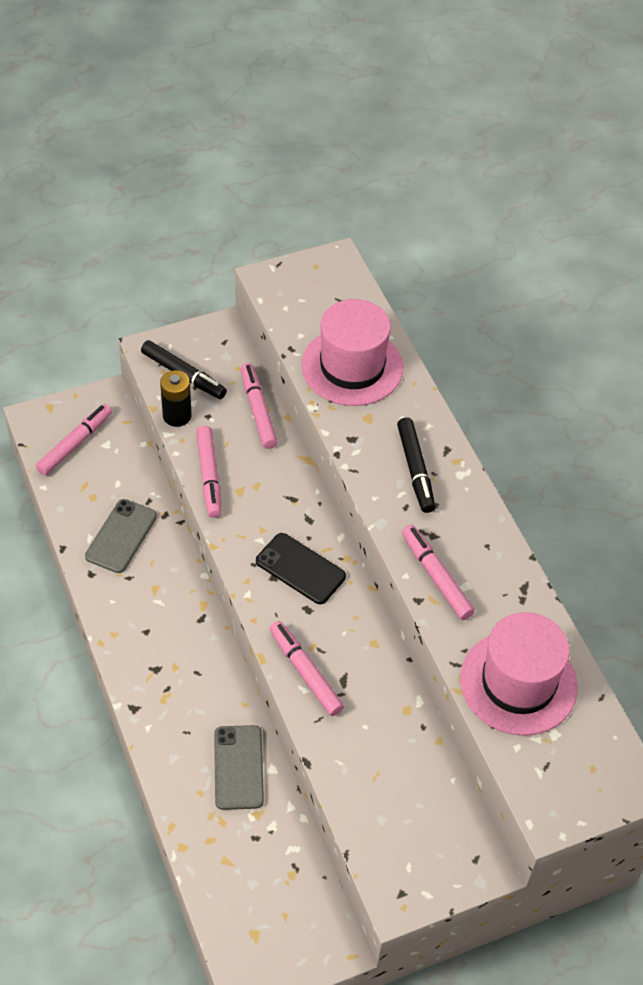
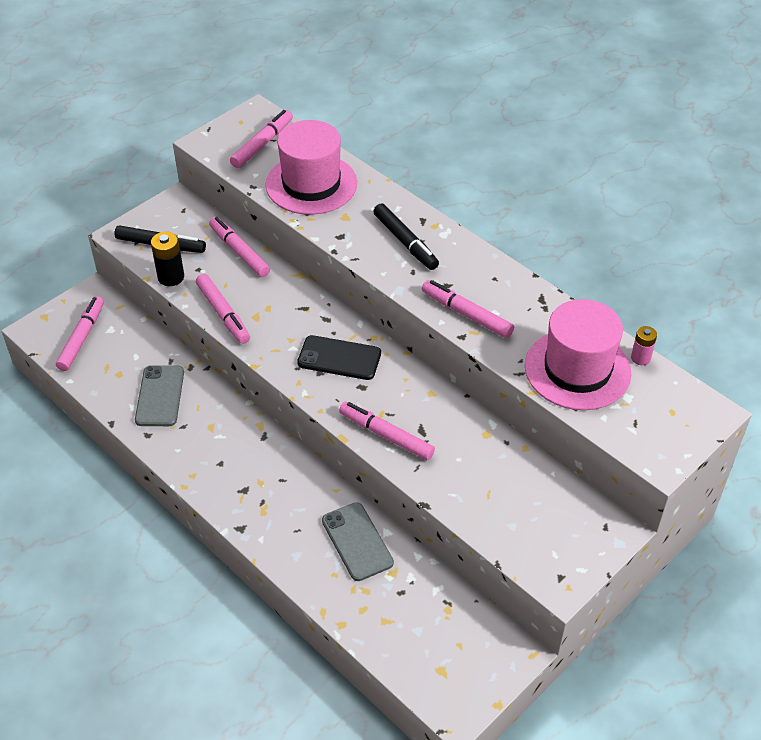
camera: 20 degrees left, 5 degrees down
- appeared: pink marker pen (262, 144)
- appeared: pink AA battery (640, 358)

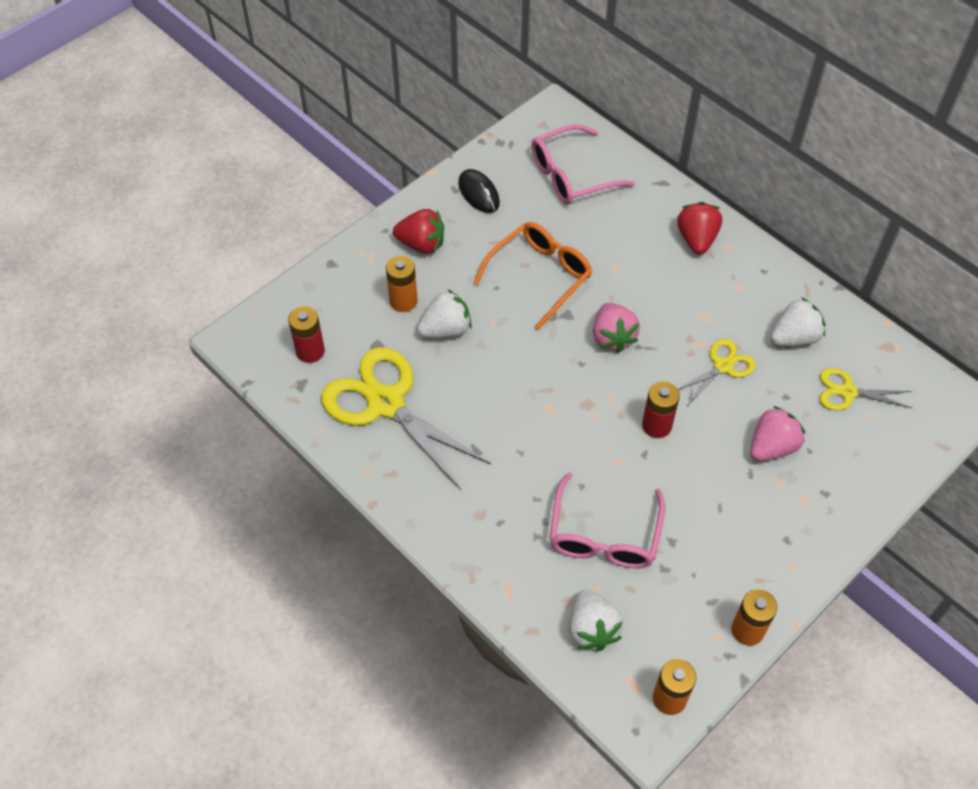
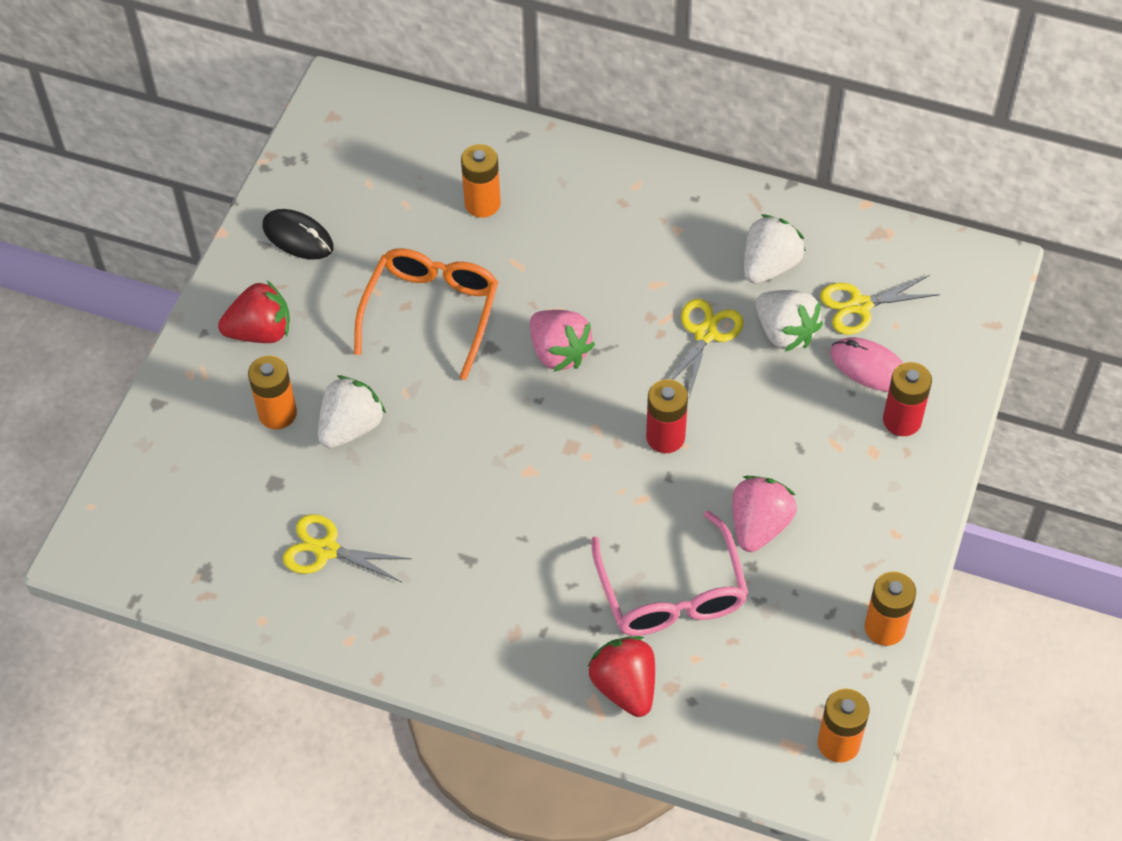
camera: 25 degrees left, 0 degrees up
- missing: pink spectacles (571, 175)
- relocated: crimson strawberry (696, 239) to (625, 687)
- relocated: crimson AA battery (310, 351) to (902, 420)
- size: yellow scissors (386, 403) = (326, 550) x0.51
- relocated: pink strawberry (772, 447) to (759, 525)
- relocated: snow-white strawberry (592, 629) to (785, 333)
- appeared: orange-coloured AA battery (482, 204)
- appeared: pink mouse (869, 367)

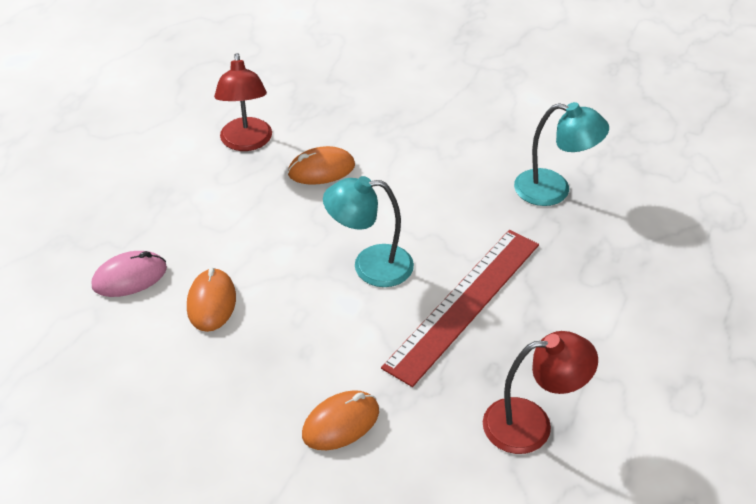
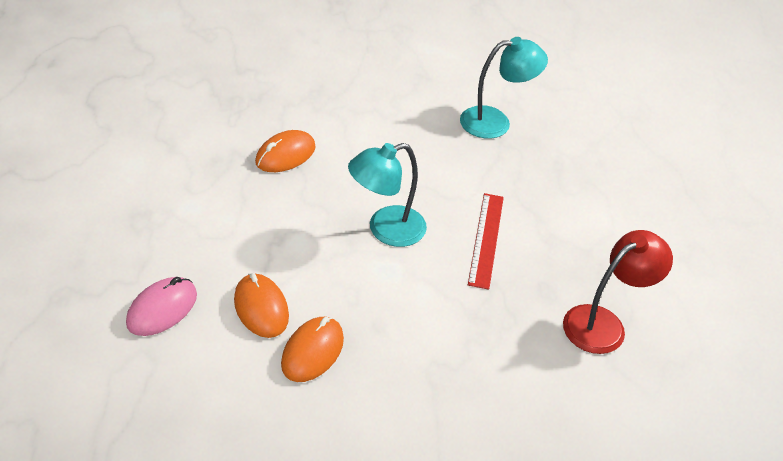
camera: 30 degrees left, 0 degrees up
- missing: crimson desk lamp (246, 142)
- size: crimson measuring stick (464, 304) = (486, 239) x0.60
- relocated: orange-coloured mouse (341, 423) to (312, 351)

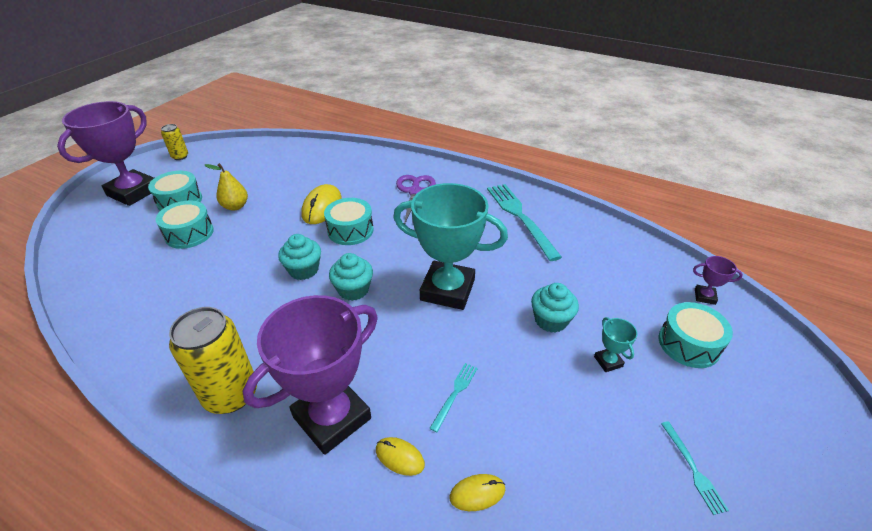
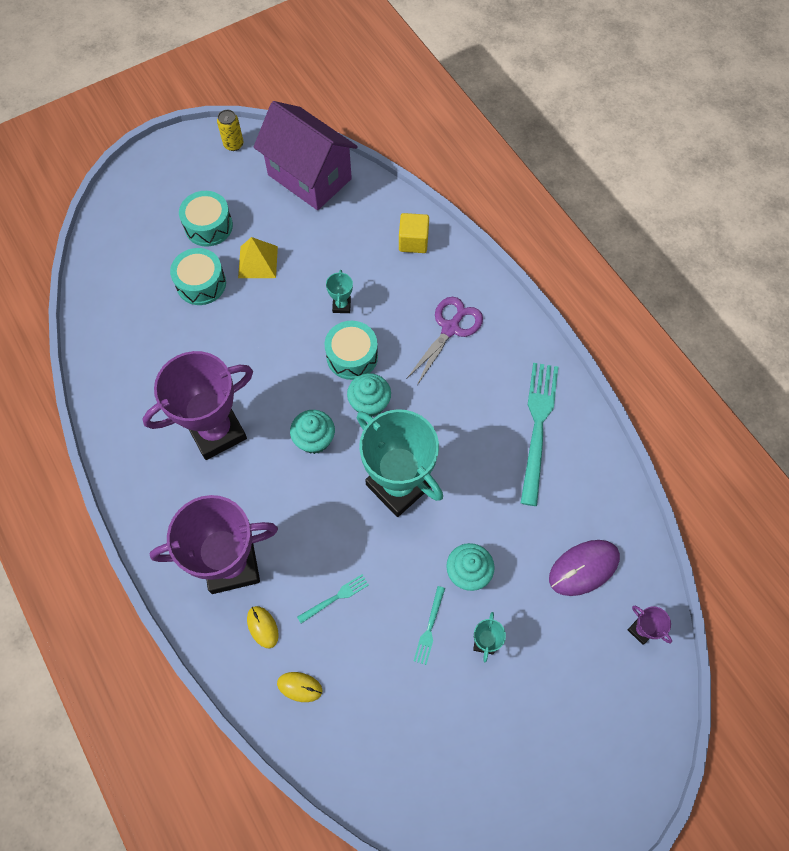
camera: 30 degrees right, 25 degrees up
- relocated: purple prize cup (133, 192) to (216, 431)
- exchanged: yellow pear (235, 206) to yellow pyramid shape (258, 262)
- exchanged: yellow mouse (322, 207) to teal prize cup (341, 305)
- relocated: teal cupcake (303, 270) to (369, 403)
- missing: teal drum (688, 344)
- missing: yellow soda can (231, 394)
- relocated: teal fork (692, 469) to (429, 627)
- appeared: purple house (309, 177)
- appeared: yellow solid cube (413, 241)
- appeared: purple mouse (583, 568)

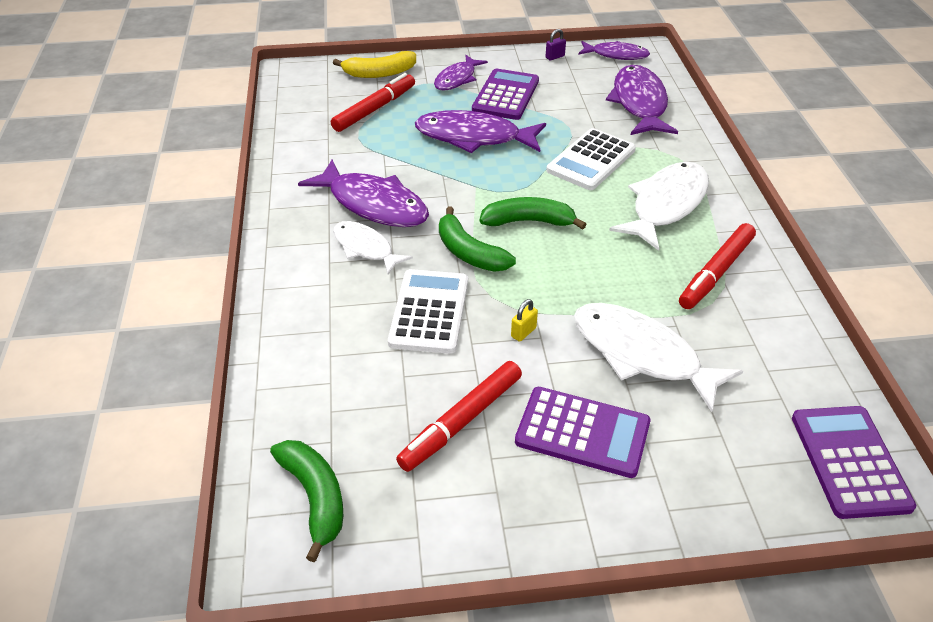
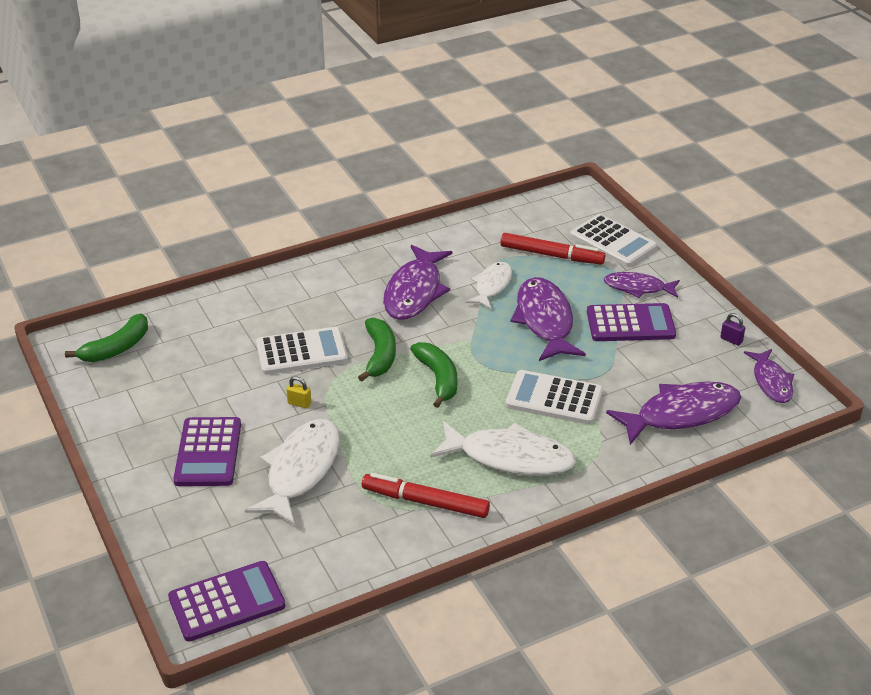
camera: 70 degrees right, 5 degrees down
- exchanged: yellow banana (379, 73) to snow-white calculator (613, 242)
- spun: emerald banana (469, 253) = (380, 355) 150 degrees clockwise
- relocated: snow-white fish (365, 248) to (492, 286)
- missing: crimson marker pen (461, 422)

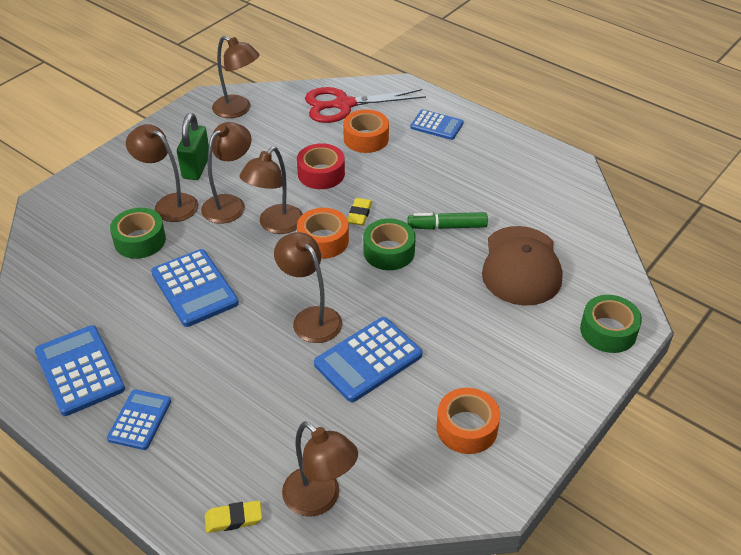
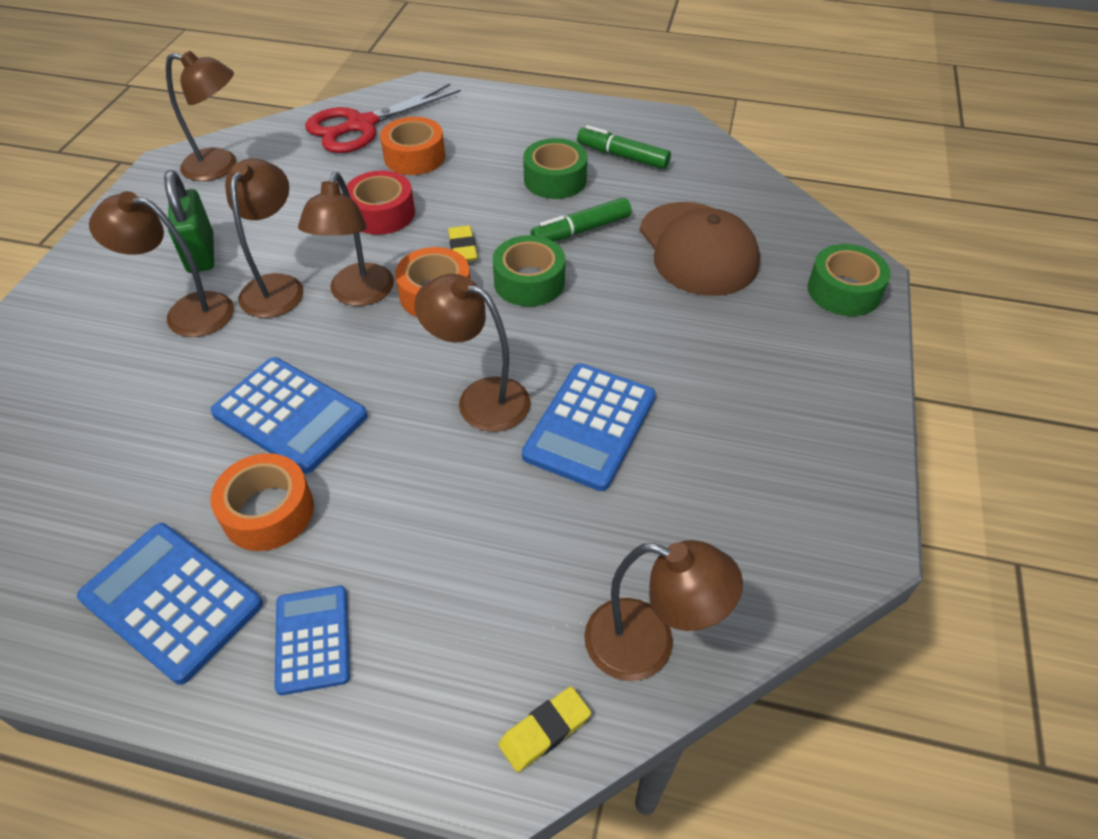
camera: 25 degrees left, 5 degrees up
- missing: blue calculator (436, 125)
- relocated: emerald sticky tape (140, 240) to (555, 179)
- relocated: orange-coloured sticky tape (467, 428) to (268, 511)
- appeared: emerald marker pen (622, 156)

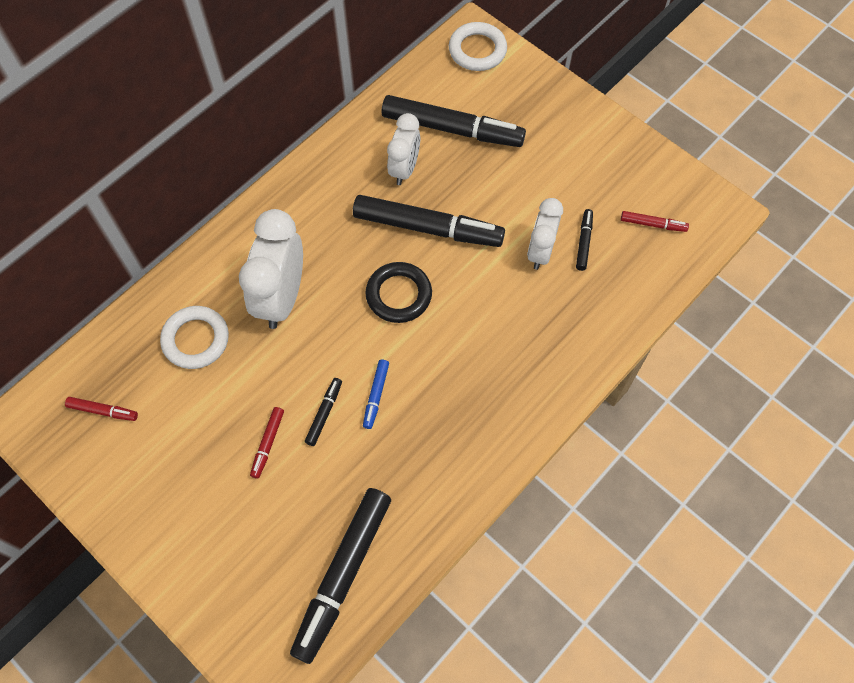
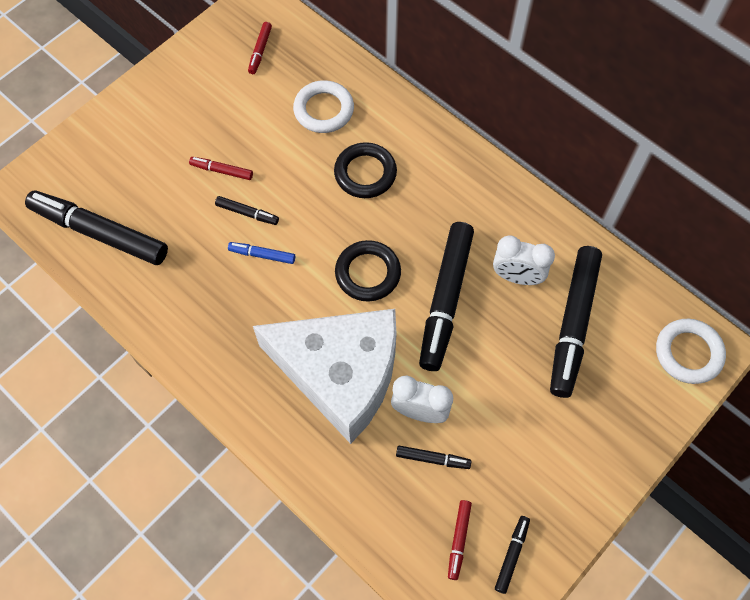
camera: 90 degrees right, 0 degrees up
- exchanged: snow-white clock (281, 297) to jet-black hoop (365, 173)
- appeared: snow-white cheese wedge (340, 374)
- appeared: jet-black marker pen (511, 555)

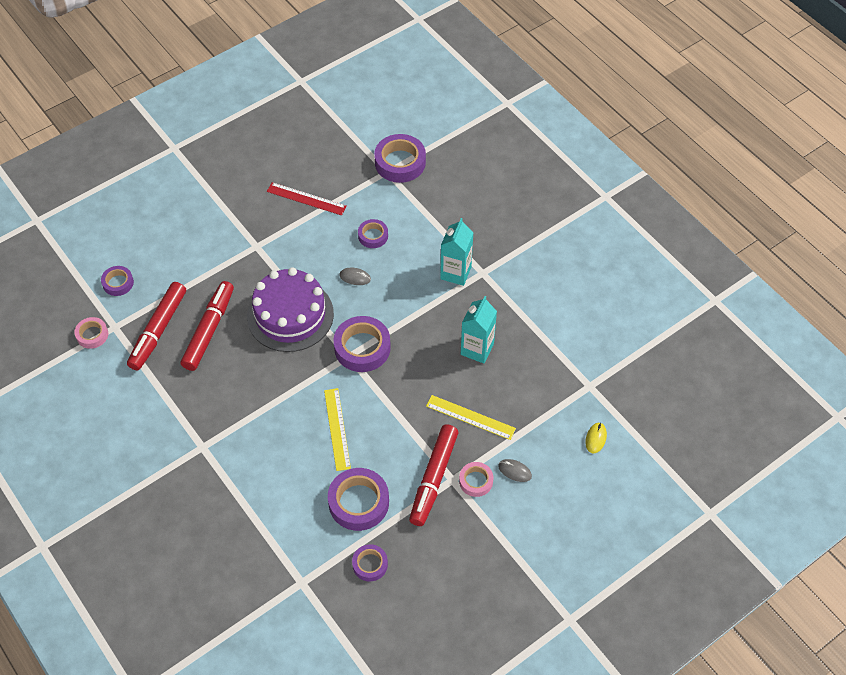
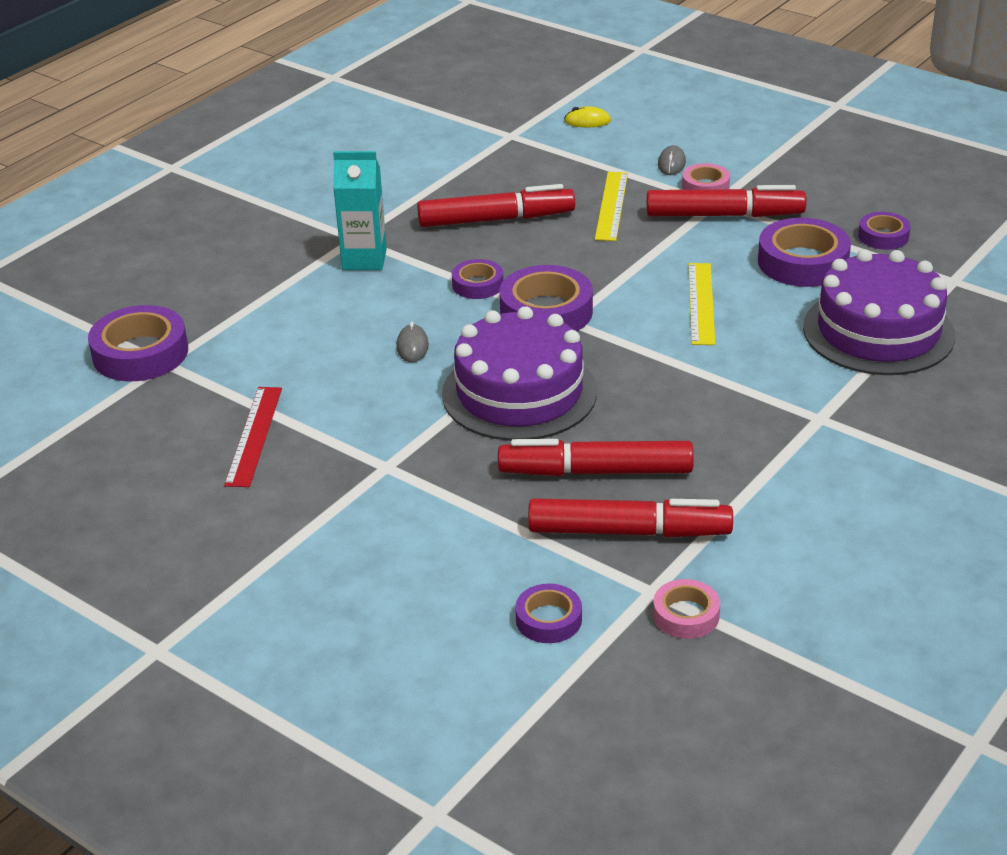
camera: 105 degrees left, 20 degrees down
- relocated: purple sticky tape (373, 236) to (477, 285)
- exchanged: teal carton (477, 349) to crimson marker pen (496, 219)
- spun: yellow measuring stick (337, 429) = (701, 303) 60 degrees counterclockwise
- appeared: purple gateau (878, 331)

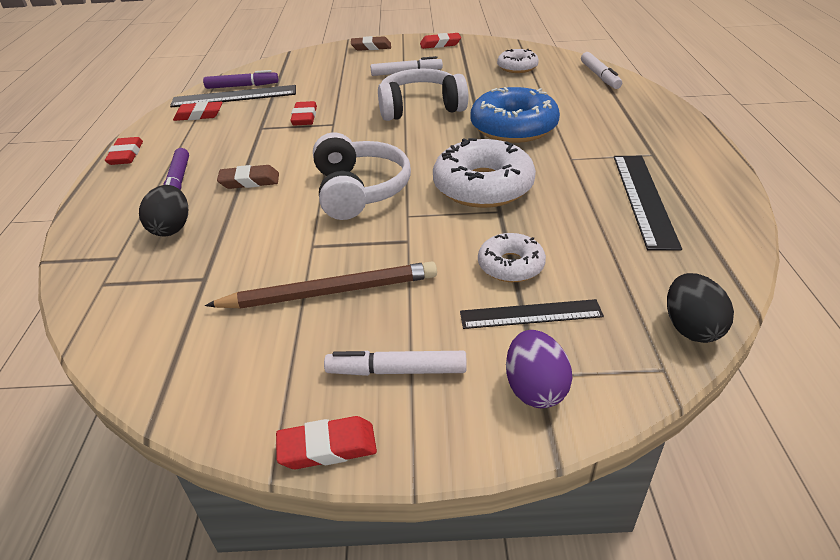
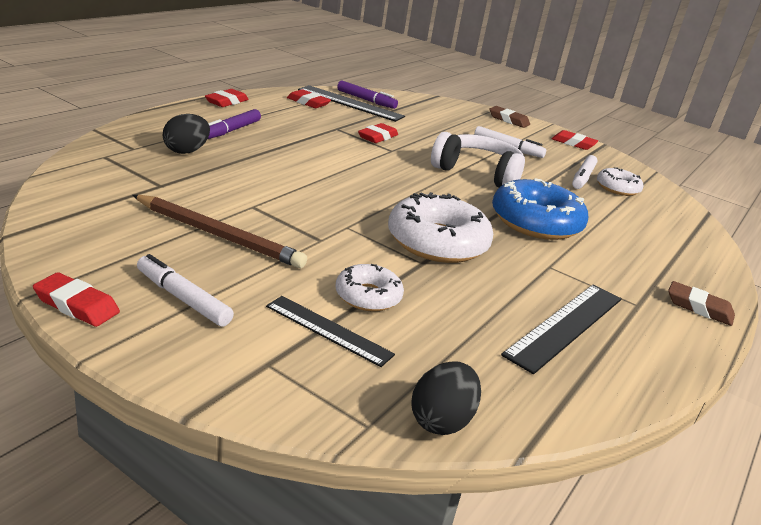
camera: 30 degrees right, 10 degrees down
- relocated: snow-white marker pen (600, 76) to (583, 178)
- missing: snow-white headphones (359, 190)
- relocated: brown eraser (249, 181) to (699, 308)
- missing: purple egg shape (535, 389)

